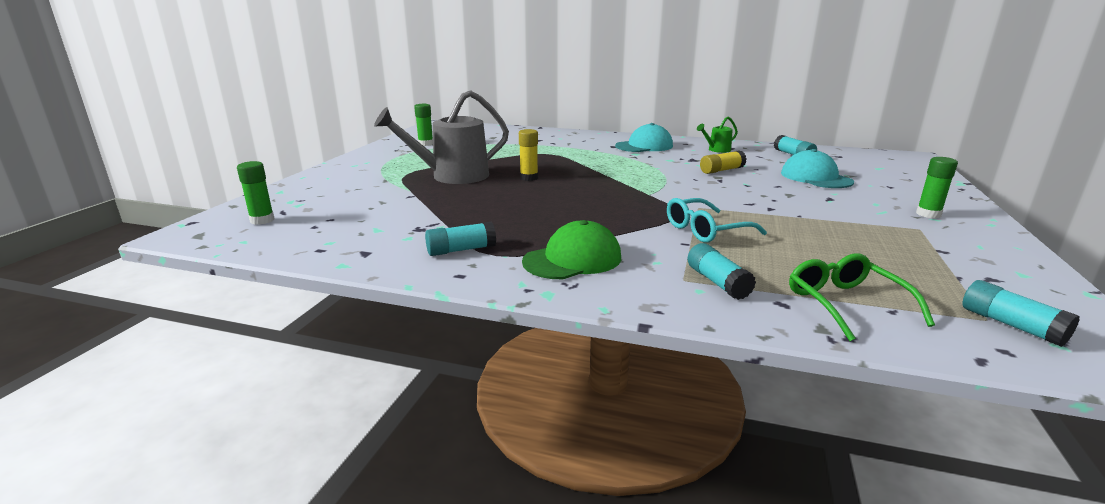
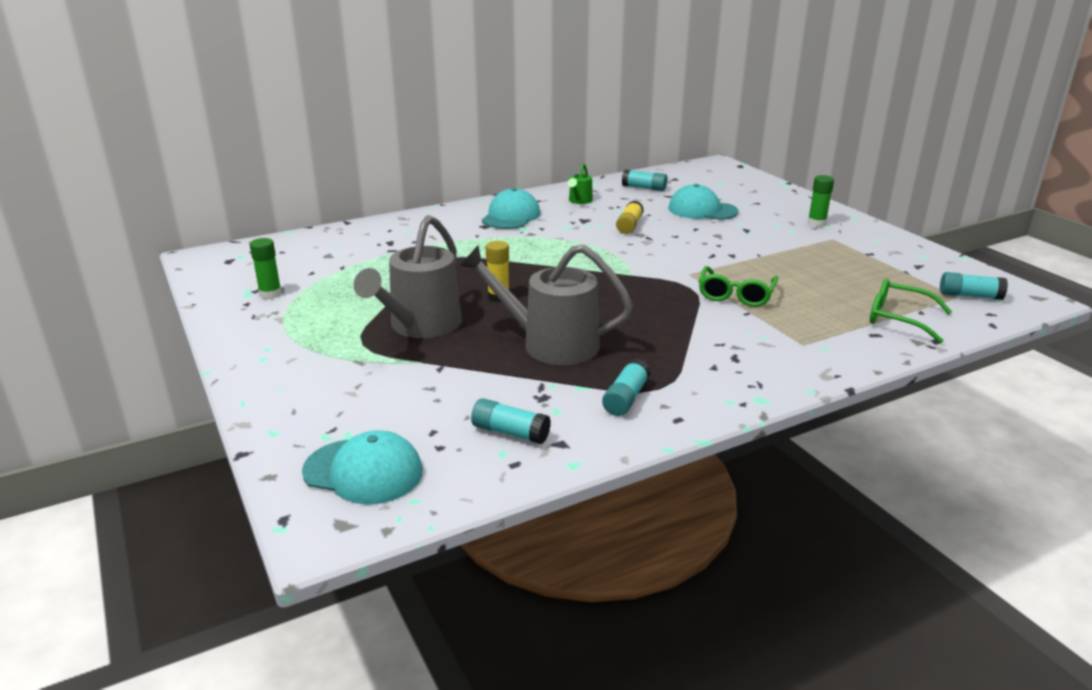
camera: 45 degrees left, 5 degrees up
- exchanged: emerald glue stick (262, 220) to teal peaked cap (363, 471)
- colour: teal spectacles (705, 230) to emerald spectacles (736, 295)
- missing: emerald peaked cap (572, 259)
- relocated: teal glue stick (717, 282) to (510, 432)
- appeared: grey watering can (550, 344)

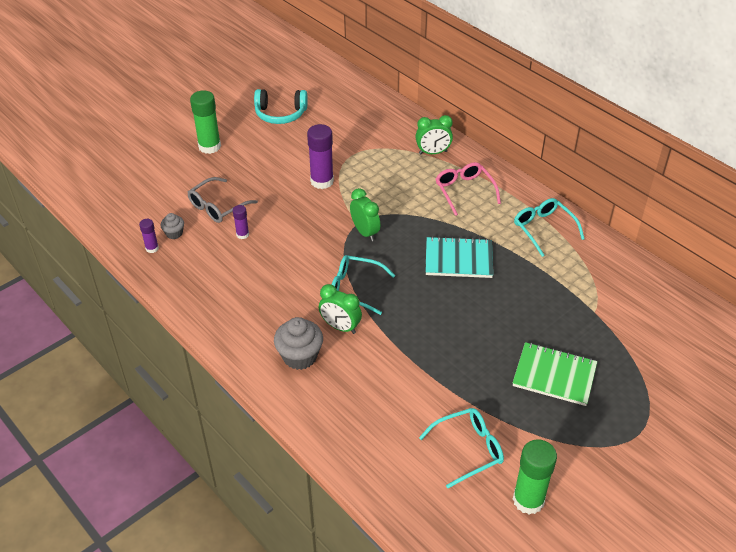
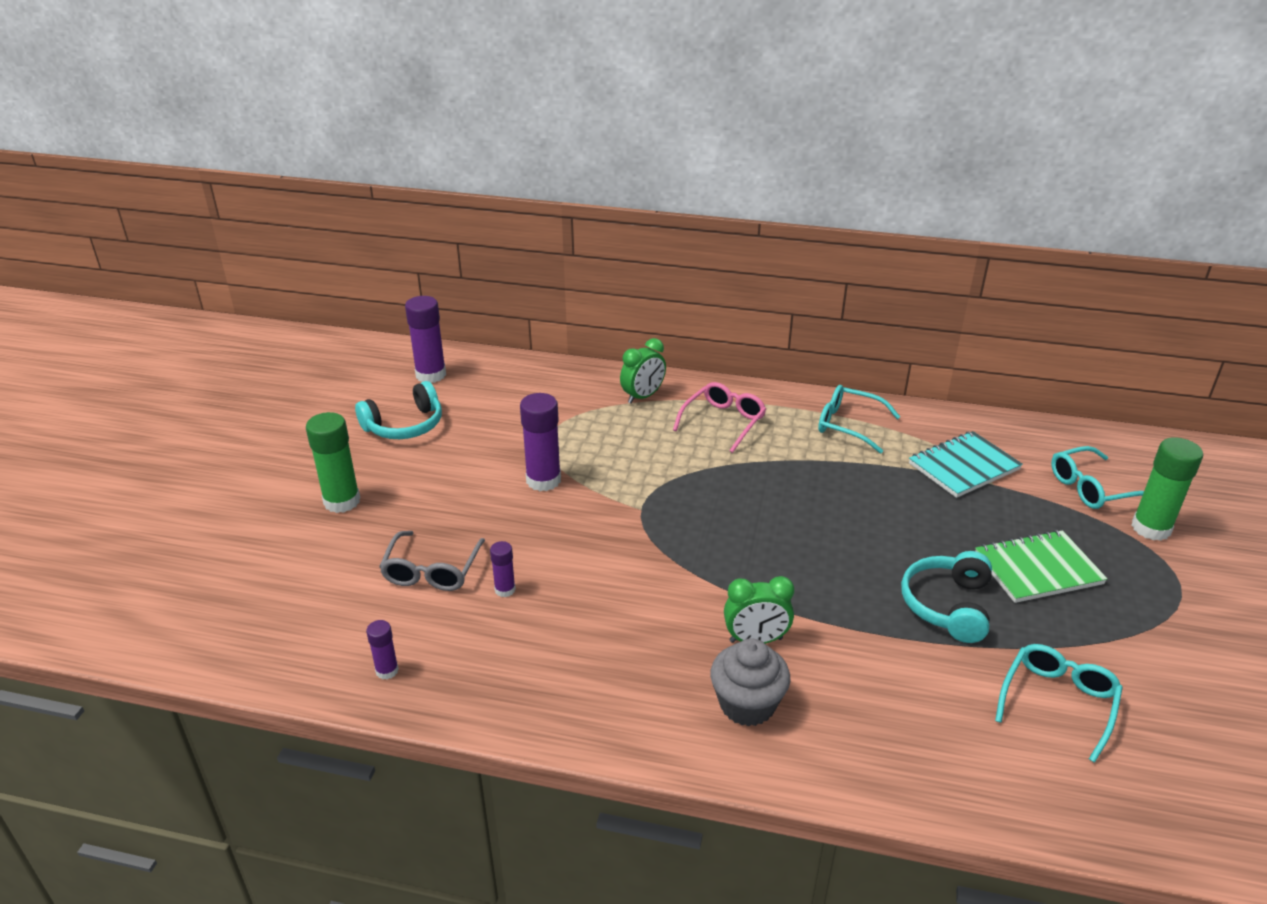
camera: 35 degrees left, 10 degrees down
- spun: pink spectacles (464, 191) = (723, 422) 90 degrees clockwise
- missing: emerald clock (365, 232)
- missing: grey cupcake (174, 233)
- relocated: teal notepad (458, 259) to (963, 466)
- relocated: teal spectacles (355, 289) to (1091, 488)
- relocated: emerald glue stick (528, 500) to (1151, 528)
- appeared: purple glue stick (431, 375)
- appeared: teal headphones (947, 606)

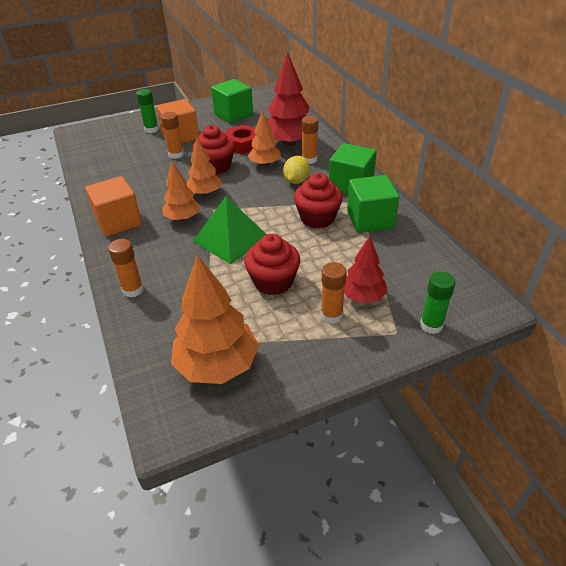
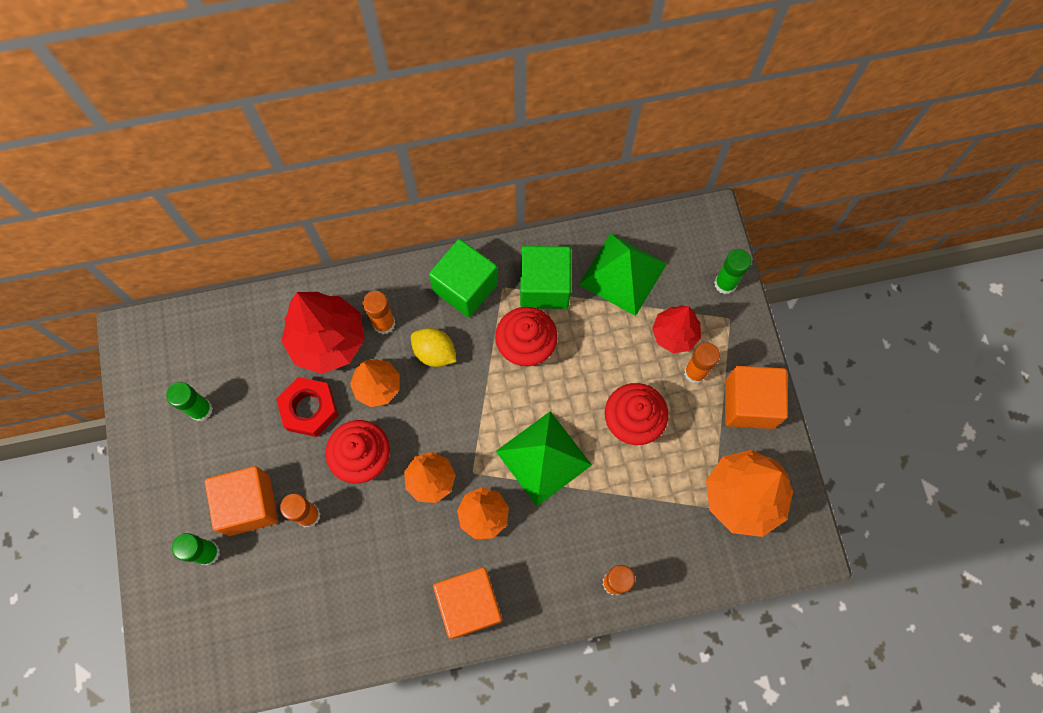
camera: 80 degrees left, 30 degrees up
- exchanged: emerald solid cube (233, 114) to emerald glue stick (201, 410)
- appeared: emerald pyramid shape (622, 273)
- appeared: orange-coloured solid cube (749, 403)

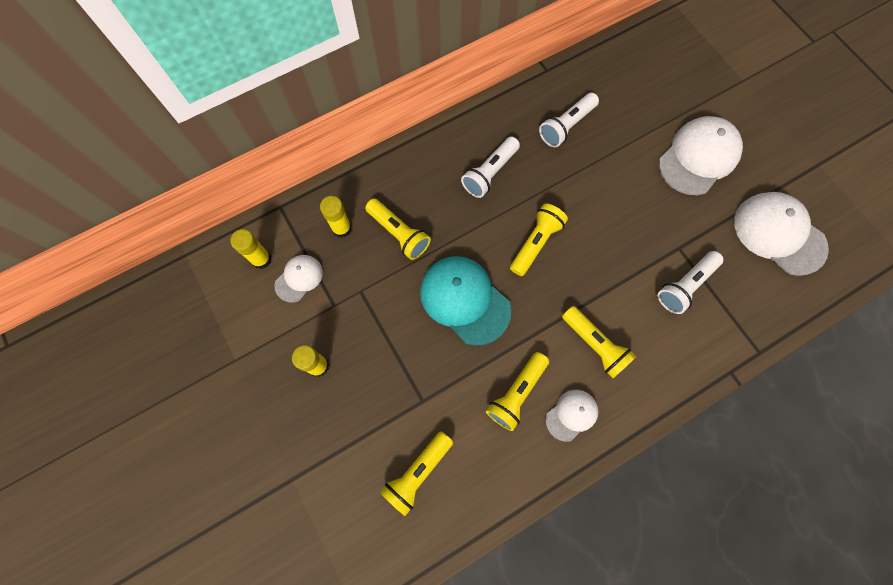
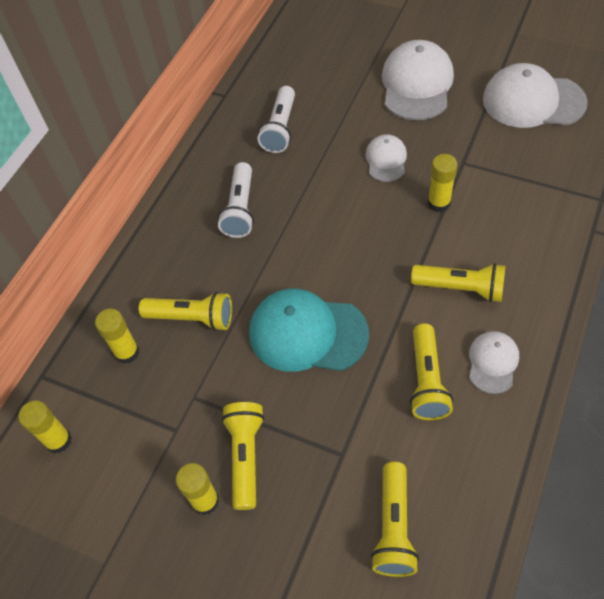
camera: 30 degrees left, 15 degrees down
- relocated: yellow flashlight (535, 243) to (245, 456)
- missing: snow-white flashlight (685, 286)
- relocated: snow-white peaked cap (299, 278) to (386, 160)
- appeared: yellow glue stick (439, 203)

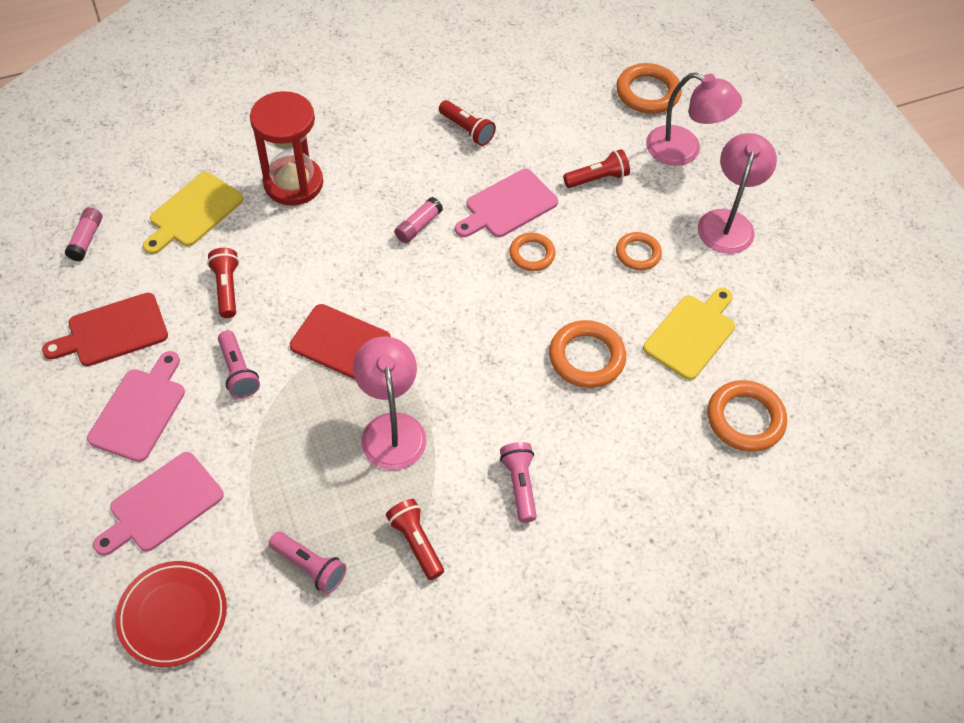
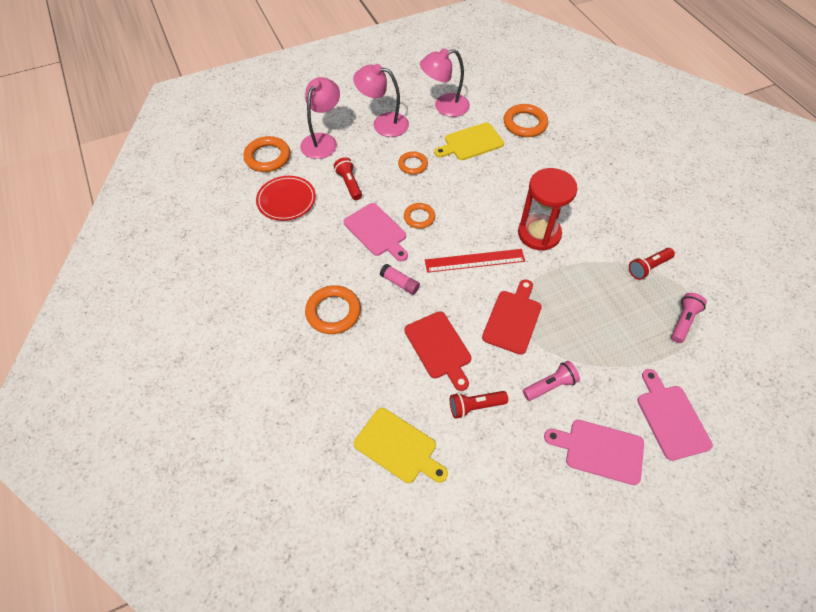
camera: 90 degrees left, 0 degrees up
- relocated: crimson sandglass (293, 183) to (539, 234)
- missing: crimson flashlight (467, 130)
- missing: pink glue stick (86, 239)
- spun: yellow bread board (691, 334) = (471, 143) 60 degrees counterclockwise
- relocated: crimson bread board (113, 331) to (439, 347)
- relocated: orange-coloured hoop (586, 357) to (333, 312)
- relocated: pink desk lamp (391, 428) to (444, 106)
- missing: pink flashlight (520, 485)
- spun: pink bread board (162, 505) = (671, 418) 150 degrees counterclockwise
- relocated: crimson flat dish (173, 615) to (286, 200)
- appeared: crimson measuring stick (474, 260)

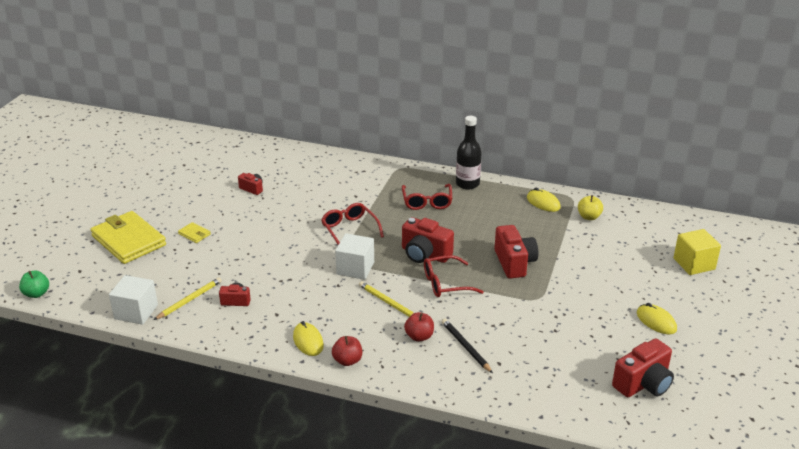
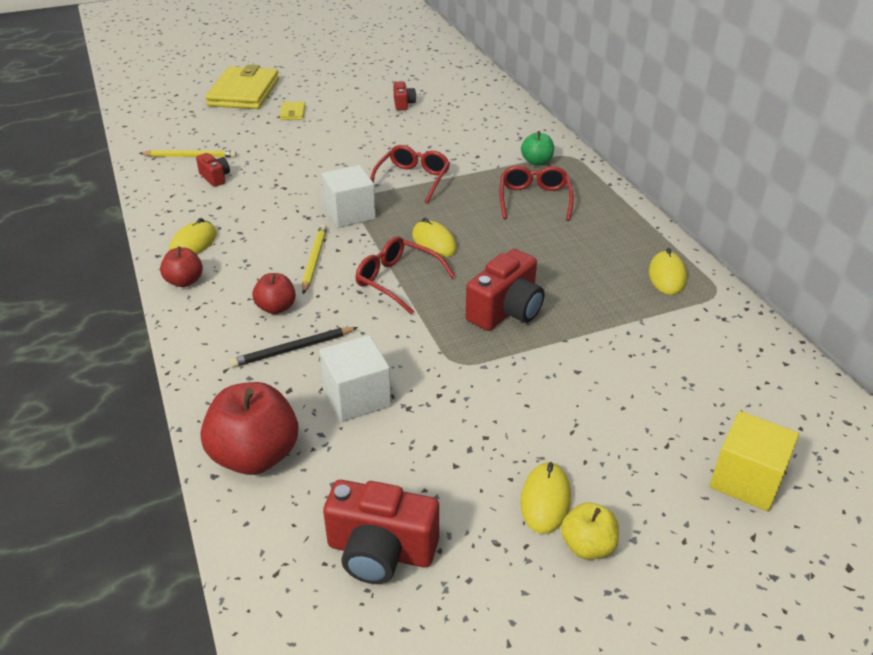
camera: 50 degrees right, 5 degrees up
- missing: jet-black drink bottle (467, 184)
- spun: crimson spectacles (427, 202) = (534, 199) 135 degrees clockwise
- relocated: yellow apple fruit (589, 217) to (587, 546)
- exchanged: crimson compact camera (425, 254) to yellow mouse (434, 242)
- relocated: emerald apple fruit (36, 294) to (536, 162)
- relocated: snow-white solid cube (136, 312) to (357, 397)
- spun: jet-black pencil (465, 347) = (293, 349) 135 degrees counterclockwise
- appeared: crimson apple fruit (255, 456)

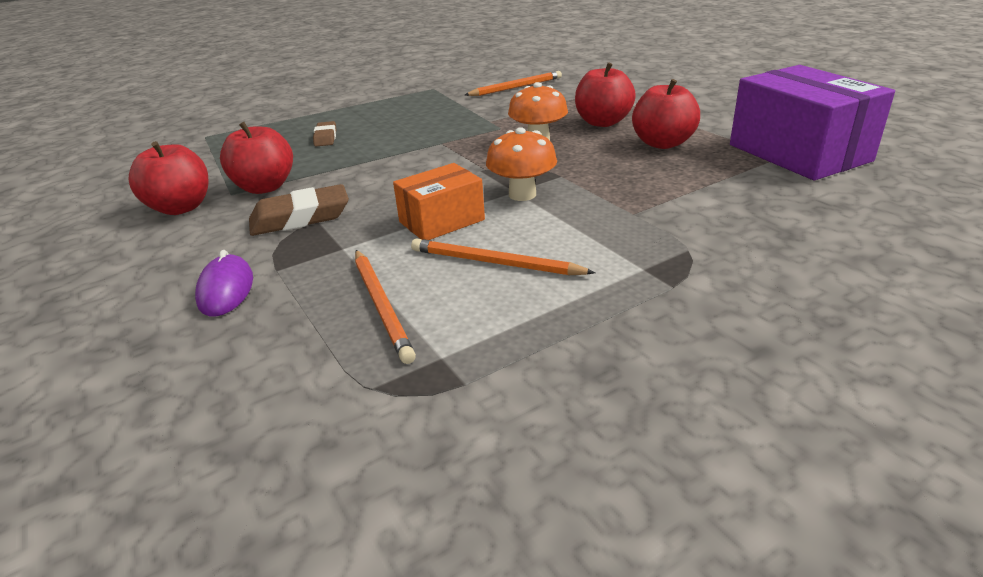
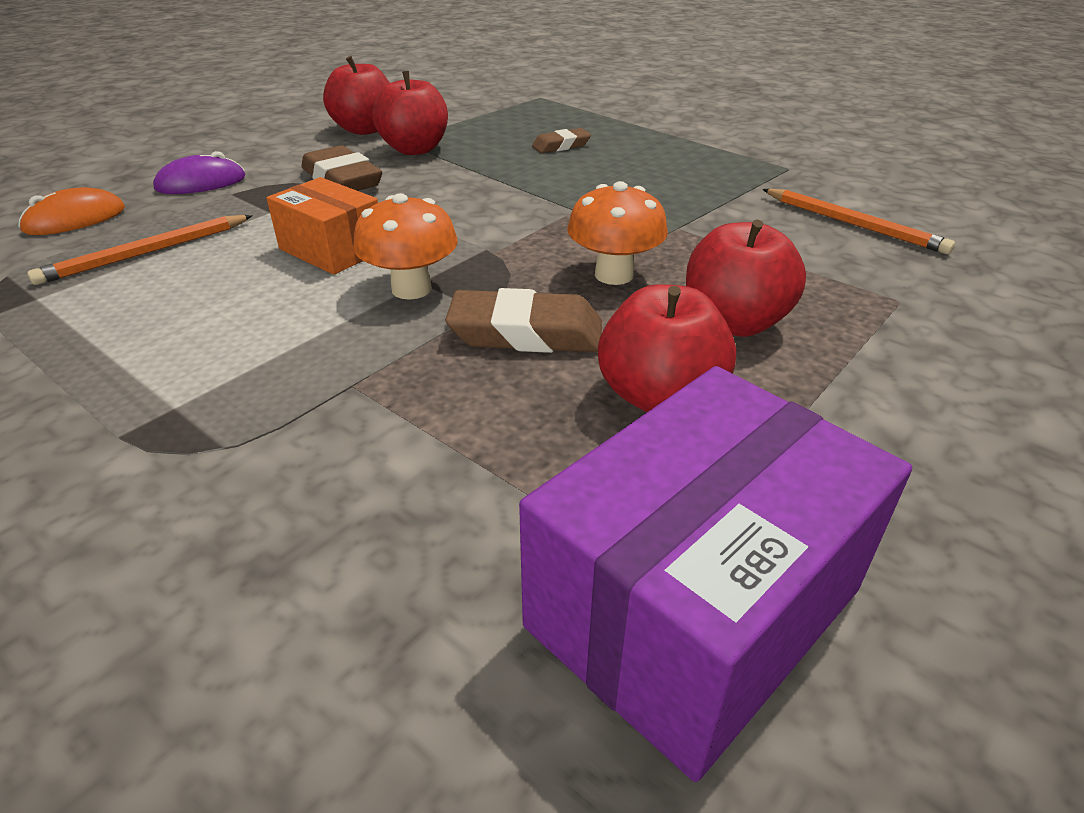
camera: 70 degrees right, 5 degrees up
- missing: orange-coloured pencil (495, 263)
- appeared: orange-coloured mouse (75, 219)
- appeared: brown eraser (526, 333)

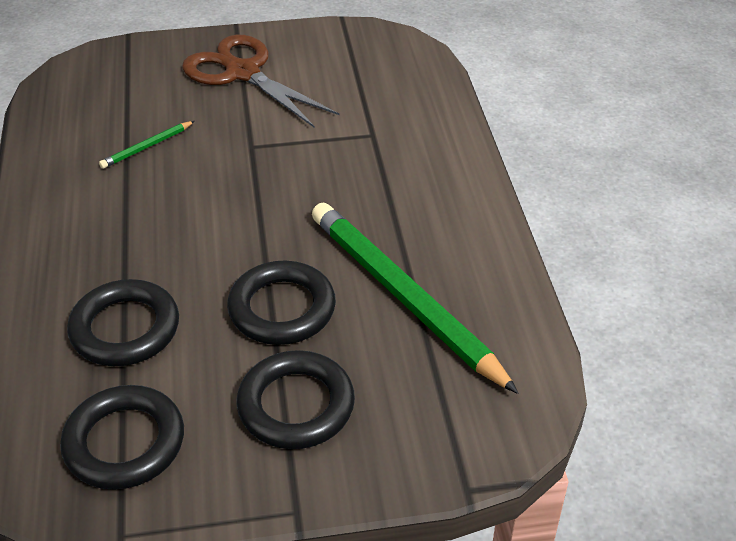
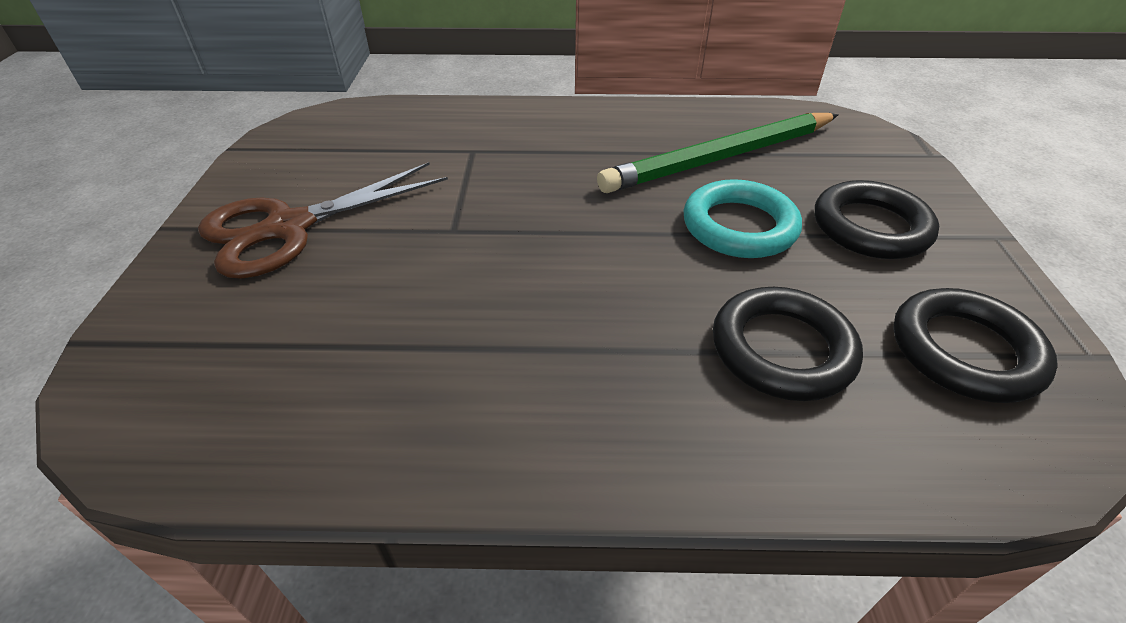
camera: 80 degrees left, 0 degrees up
- missing: emerald pencil (147, 147)
- colour: jet-black hoop (282, 309) to teal hoop (739, 226)

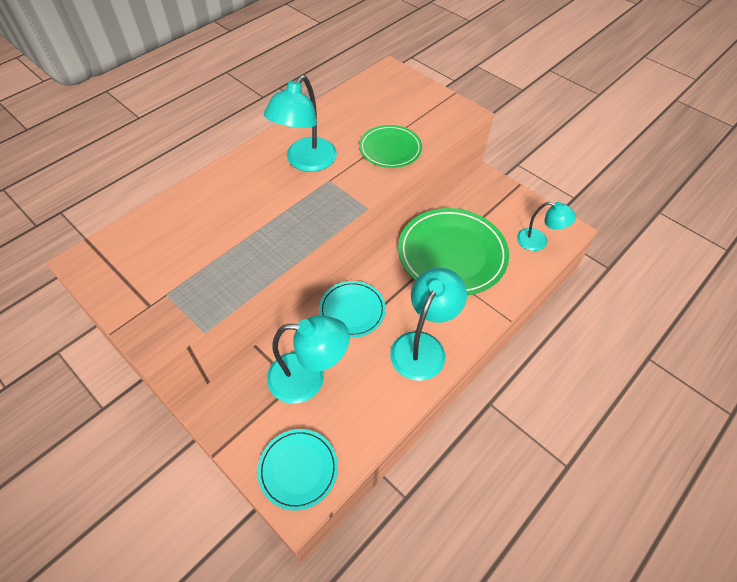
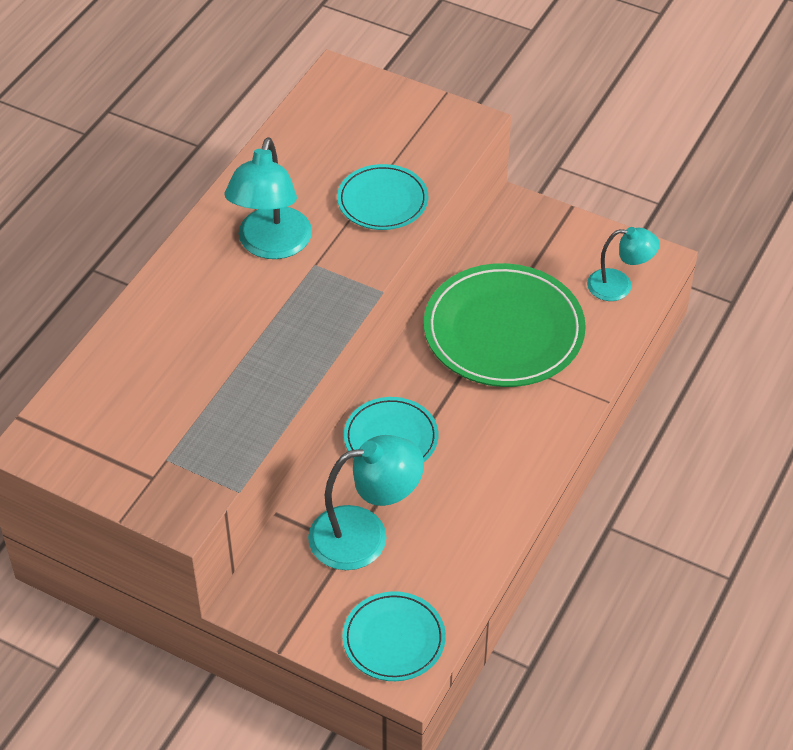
camera: 15 degrees left, 5 degrees down
- colour: emerald flat dish (390, 149) to teal flat dish (382, 201)
- missing: teal desk lamp (423, 346)

